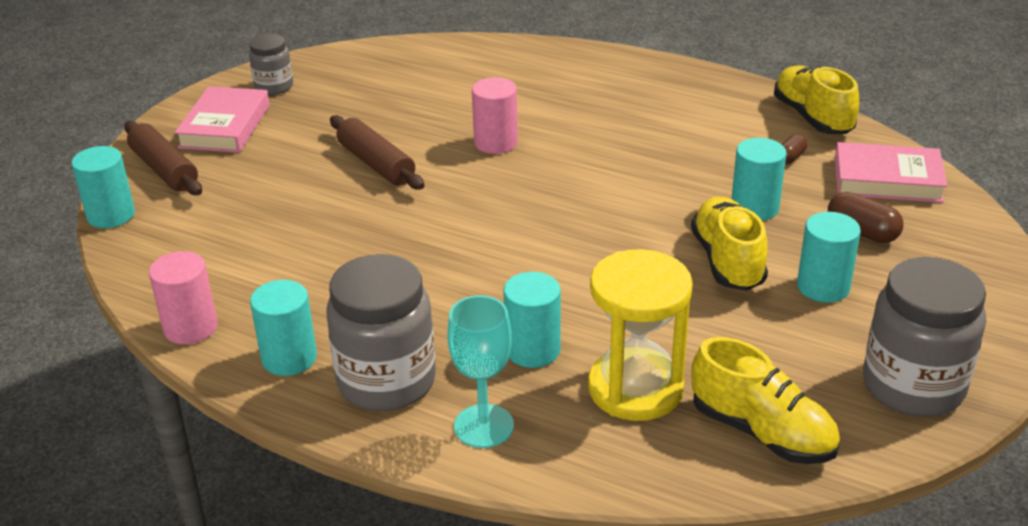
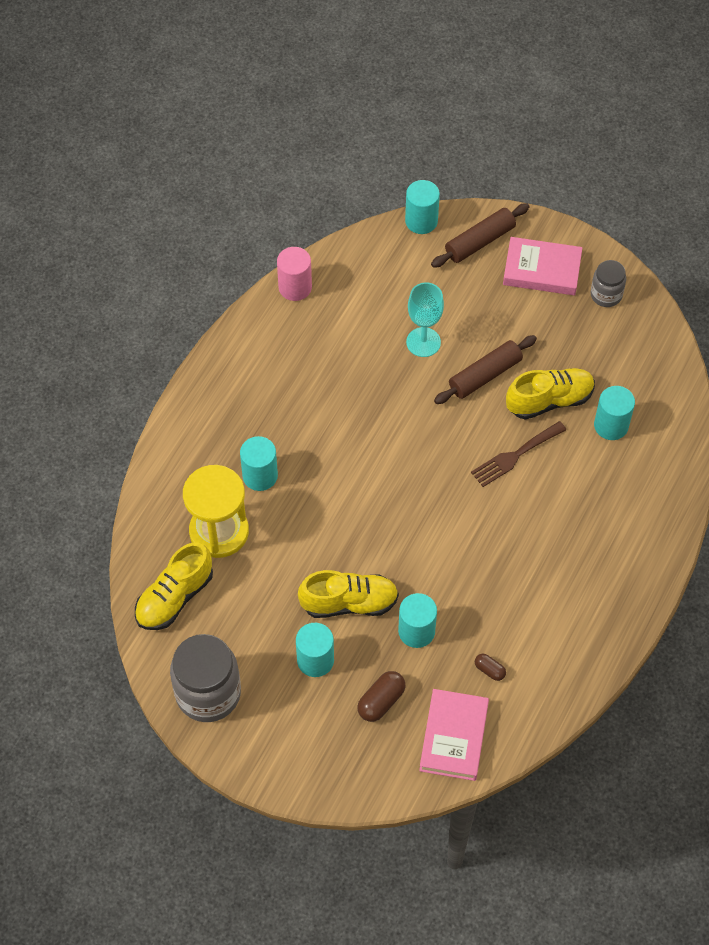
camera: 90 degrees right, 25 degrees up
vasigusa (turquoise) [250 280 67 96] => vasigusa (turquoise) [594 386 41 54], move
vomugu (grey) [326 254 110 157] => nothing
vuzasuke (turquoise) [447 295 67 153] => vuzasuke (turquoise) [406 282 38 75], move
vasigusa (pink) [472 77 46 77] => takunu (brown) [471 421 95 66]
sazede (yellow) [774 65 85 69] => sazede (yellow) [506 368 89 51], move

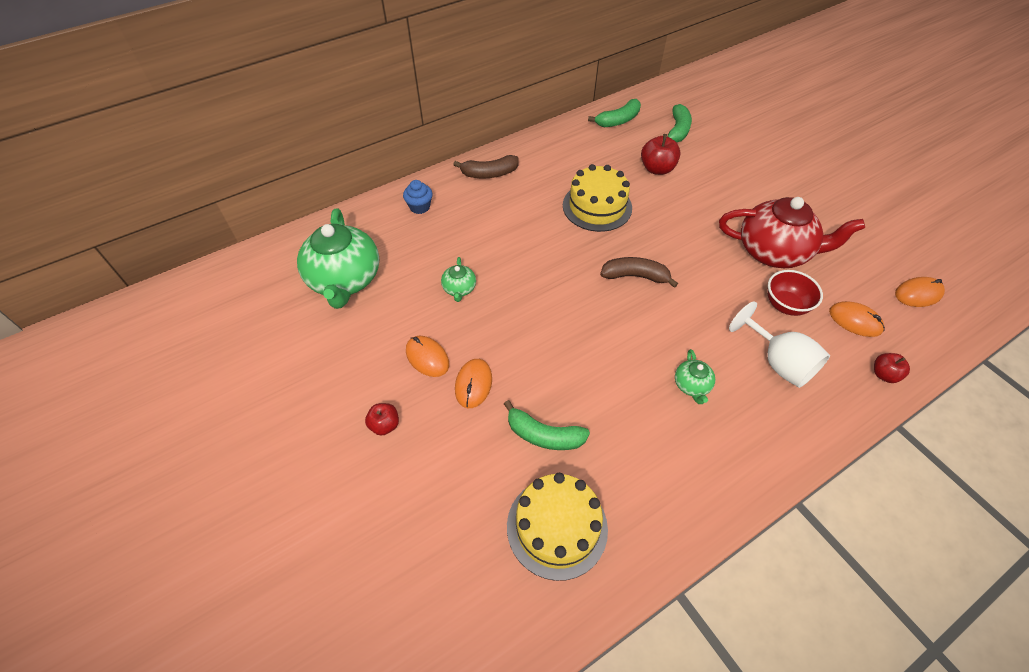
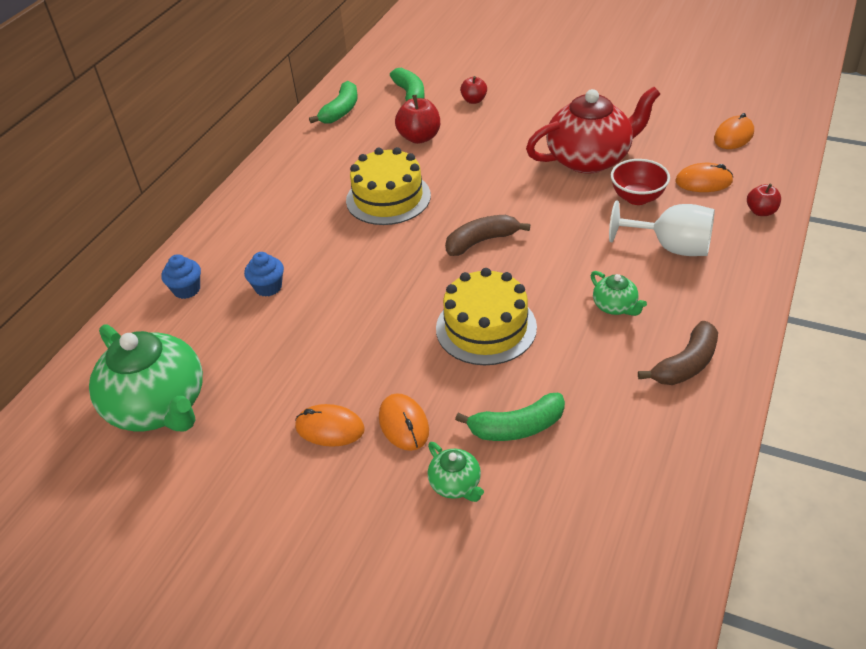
camera: 30 degrees left, 10 degrees down
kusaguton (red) [365 403 34 33] => kusaguton (red) [460 76 27 28], move
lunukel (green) [441 257 35 45] => lunukel (green) [428 442 56 60], move
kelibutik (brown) [453 155 66 23] => kelibutik (brown) [638 321 80 64], move
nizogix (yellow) [507 473 101 108] => nizogix (yellow) [436 268 101 97], move
nothing => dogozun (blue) [244 252 40 45]

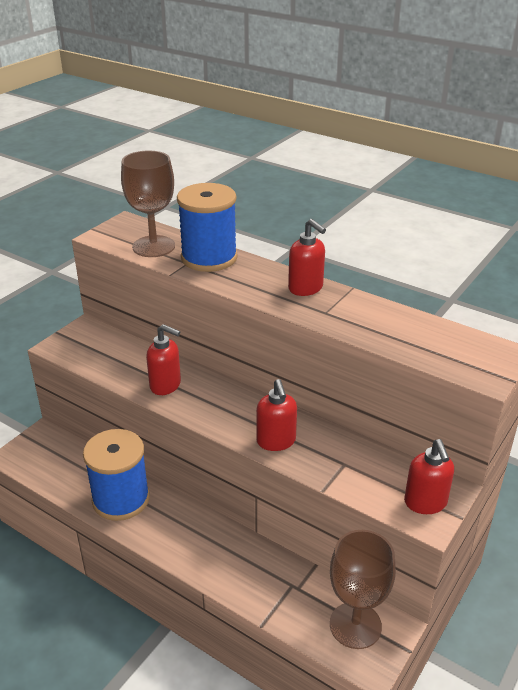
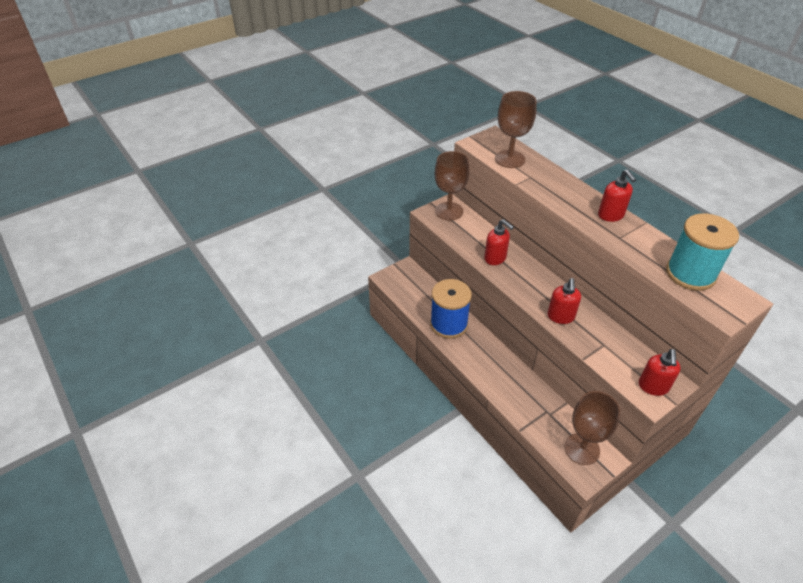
camera: 20 degrees right, 10 degrees up
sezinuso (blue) [177 183 61 89] => nothing
nothing => vuzasuke (brown) [435 151 34 70]
nothing => sezinuso (turquoise) [666 214 73 77]

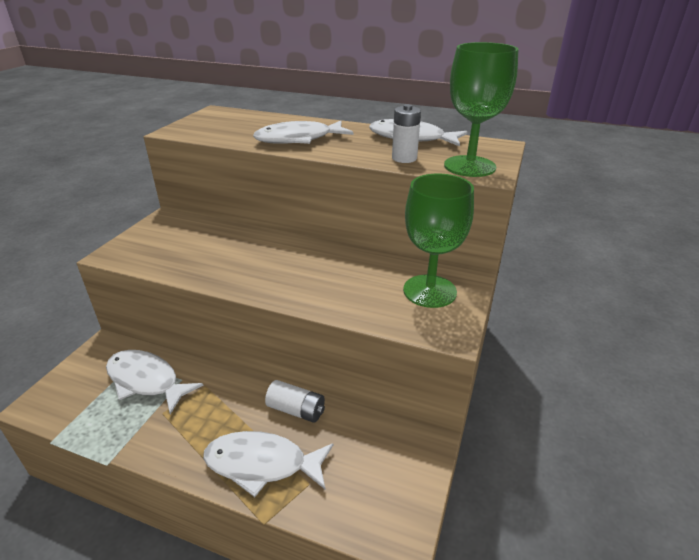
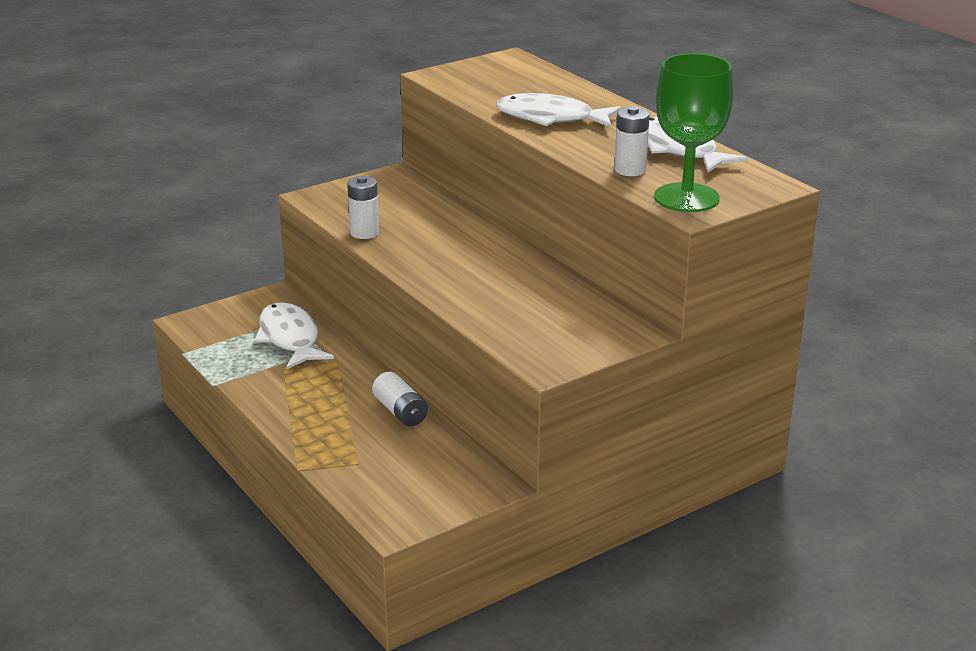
camera: 35 degrees right, 5 degrees down
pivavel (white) [203 431 130 66] => nothing
vuzasuke (green) [403 174 71 134] => nothing
nothing => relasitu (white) [347 175 32 64]

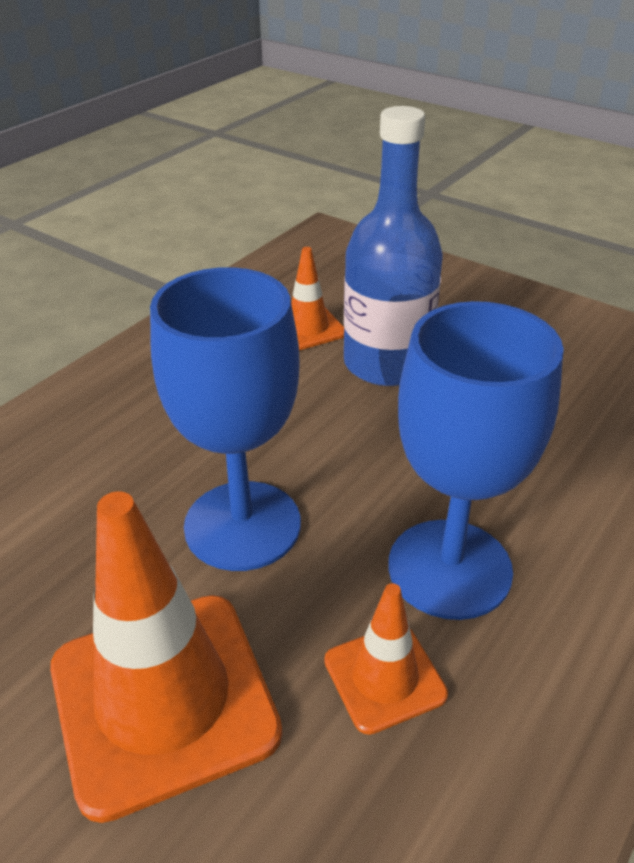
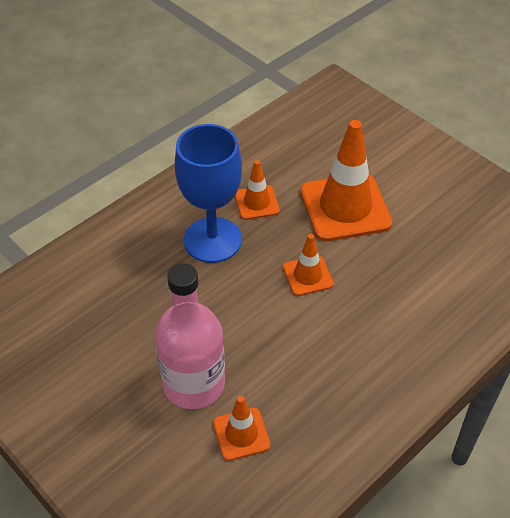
camera: 170 degrees left, 10 degrees up
vuzasuke (blue) [150 267 151 304] => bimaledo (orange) [283 234 51 62]
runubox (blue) [344 106 99 280] => runubox (pink) [155 263 70 146]

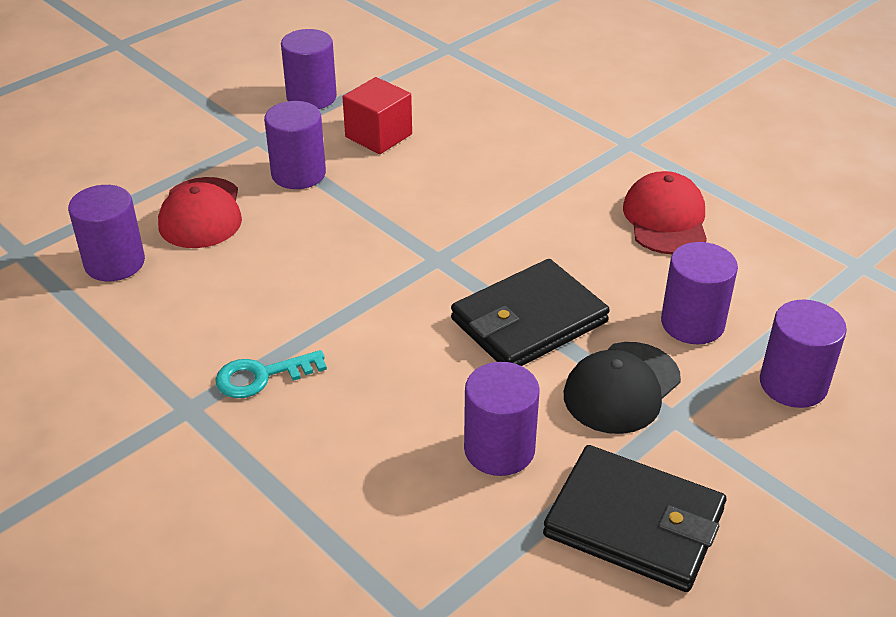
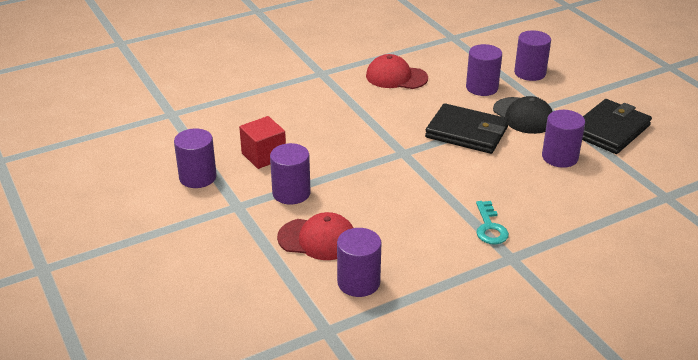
camera: 75 degrees left, 5 degrees down
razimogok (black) [451 259 159 107] => razimogok (black) [425 103 84 51], 45 degrees counterclockwise

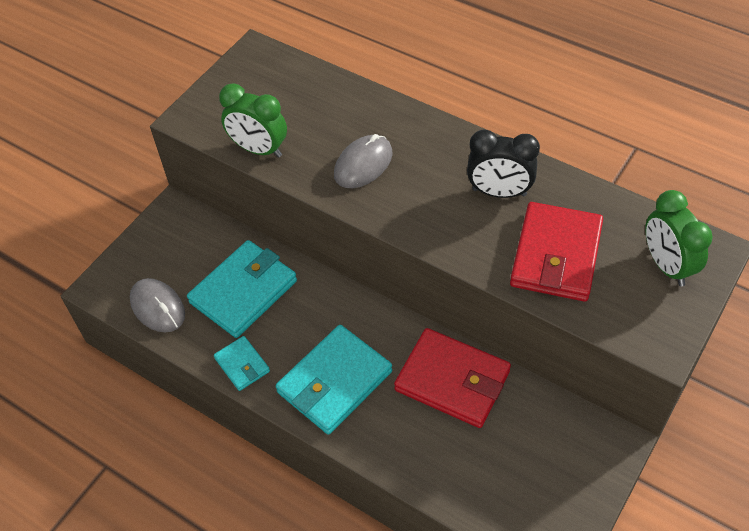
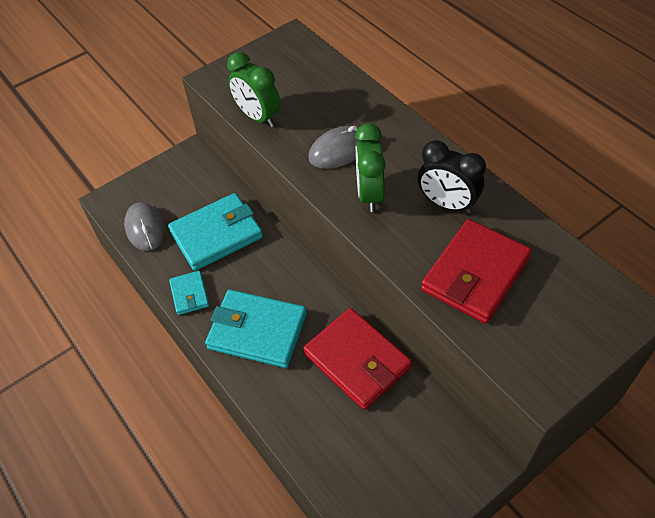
camera: 20 degrees right, 0 degrees up
razimogok (turquoise) [276 325 116 110] => razimogok (turquoise) [205 290 102 78], 45 degrees clockwise
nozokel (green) [645 190 68 96] => nozokel (green) [355 123 31 89], move

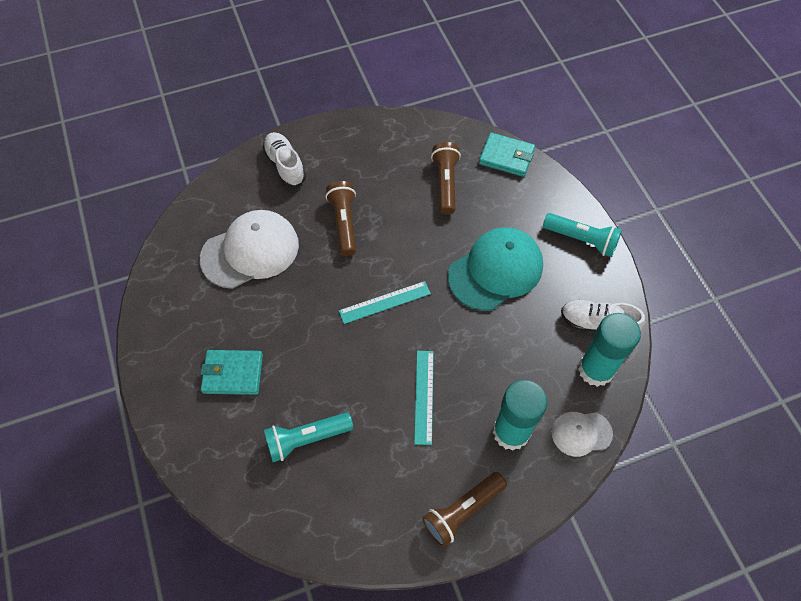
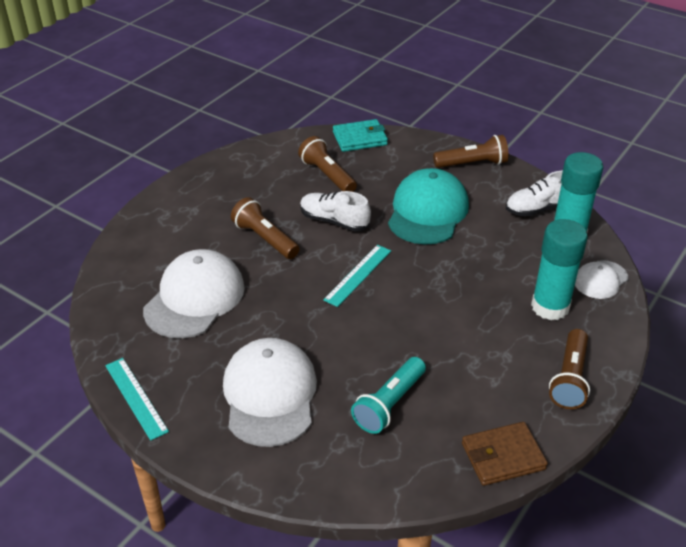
camera: 35 degrees left, 20 degrees down
razimogok (turquoise) [201 350 62 45] => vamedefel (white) [223 338 94 109]
sazede (white) [262 132 44 55] => sazede (white) [300 191 71 40], move
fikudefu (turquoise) [414 351 20 94] => fikudefu (turquoise) [105 358 64 83], move
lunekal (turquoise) [543 213 79 44] => lunekal (brown) [433 135 76 33]
nothing => razimogok (brown) [462 422 86 64]

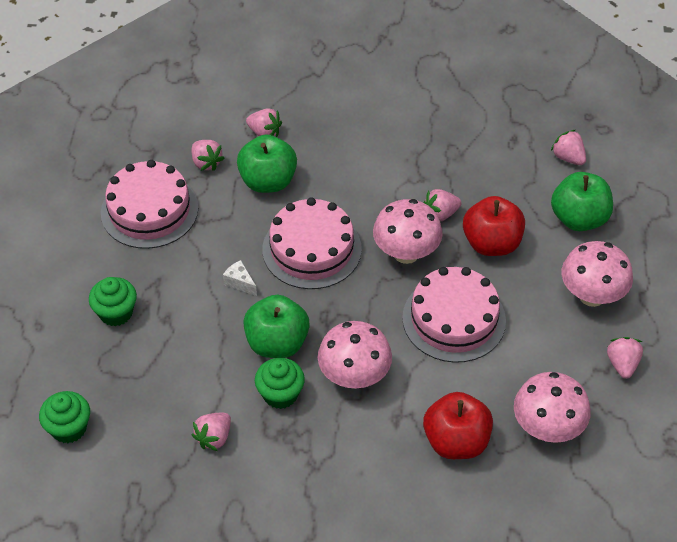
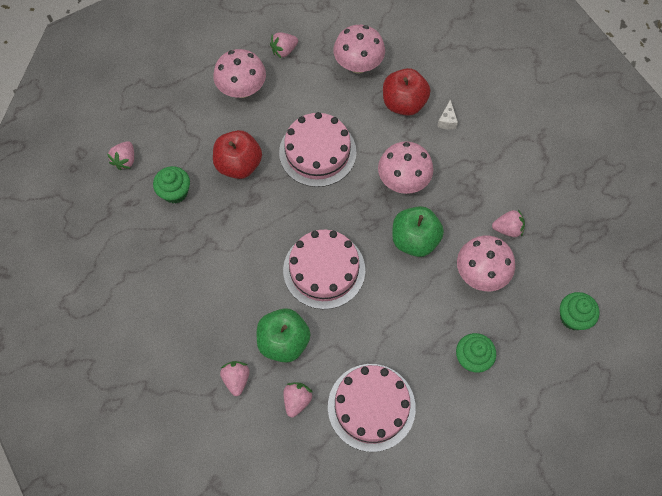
camera: 125 degrees left, 15 degrees up
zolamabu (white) [223 260 34 36] => zolamabu (white) [437 99 21 31], move
dogozun (green) [255 358 50 51] => dogozun (green) [153 166 37 38], move
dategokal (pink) [373 199 70 65] => dategokal (pink) [457 235 58 56], move
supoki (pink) [423 189 39 33] => nothing
kusaguton (green) [551 172 62 59] => nothing

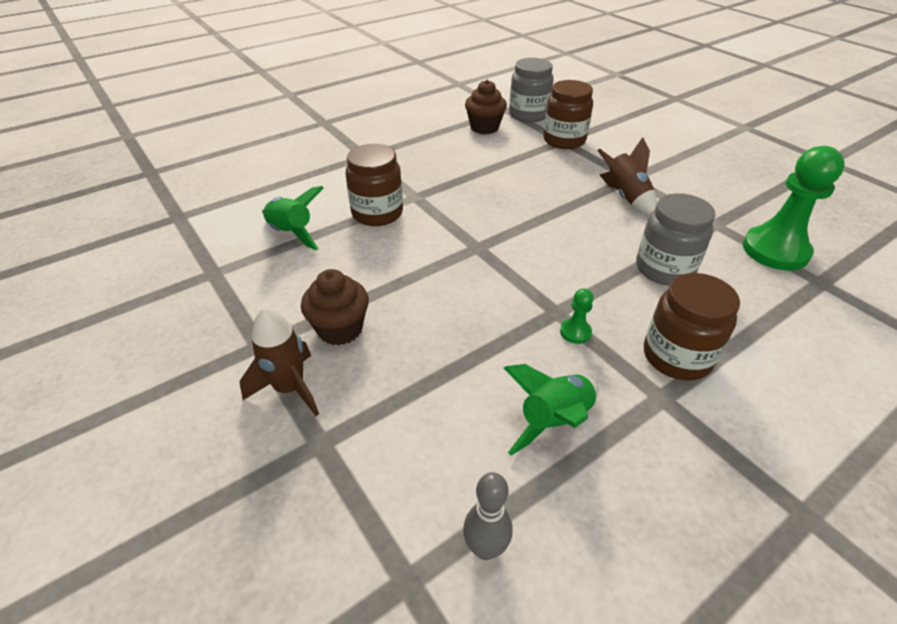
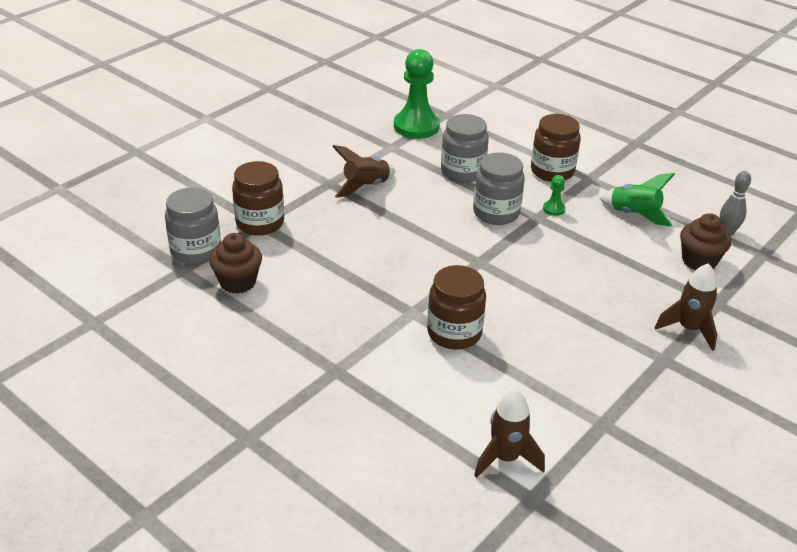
camera: 105 degrees left, 5 degrees down
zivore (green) [262 186 62 64] => nothing
dogozun (brown) [301 269 68 76] => dogozun (brown) [680 213 51 57], move
nothing => vomugu (grey) [473 152 52 73]
nothing => zivore (brown) [474 390 71 88]

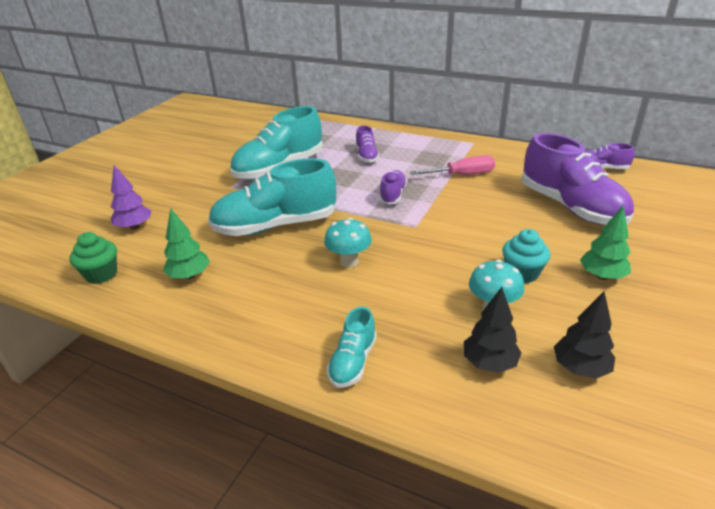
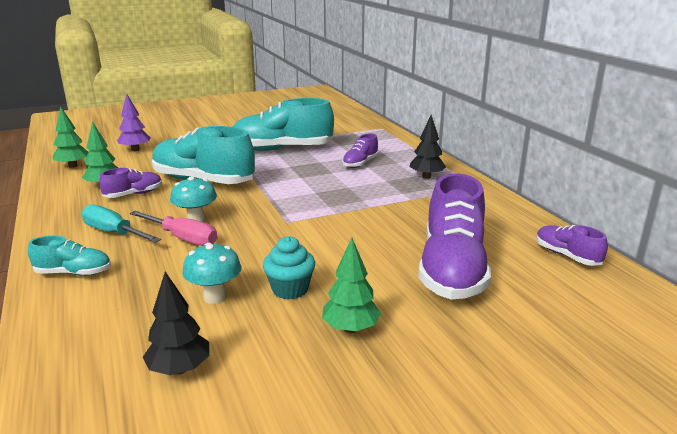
camera: 40 degrees right, 10 degrees down
dogozun (green) [69 232 48 52] => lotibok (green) [52 106 36 62]
sazede (turquoise) [327 307 50 81] => sazede (turquoise) [28 236 83 40], 150 degrees counterclockwise
sazede (purple) [379 170 28 35] => sazede (purple) [99 168 63 30], move
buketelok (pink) [410 155 85 20] => buketelok (pink) [130 211 87 35], move
lotibok (black) [464 287 58 86] => lotibok (black) [410 115 36 64], move
nothing => buketelok (turquoise) [82 204 79 39]

